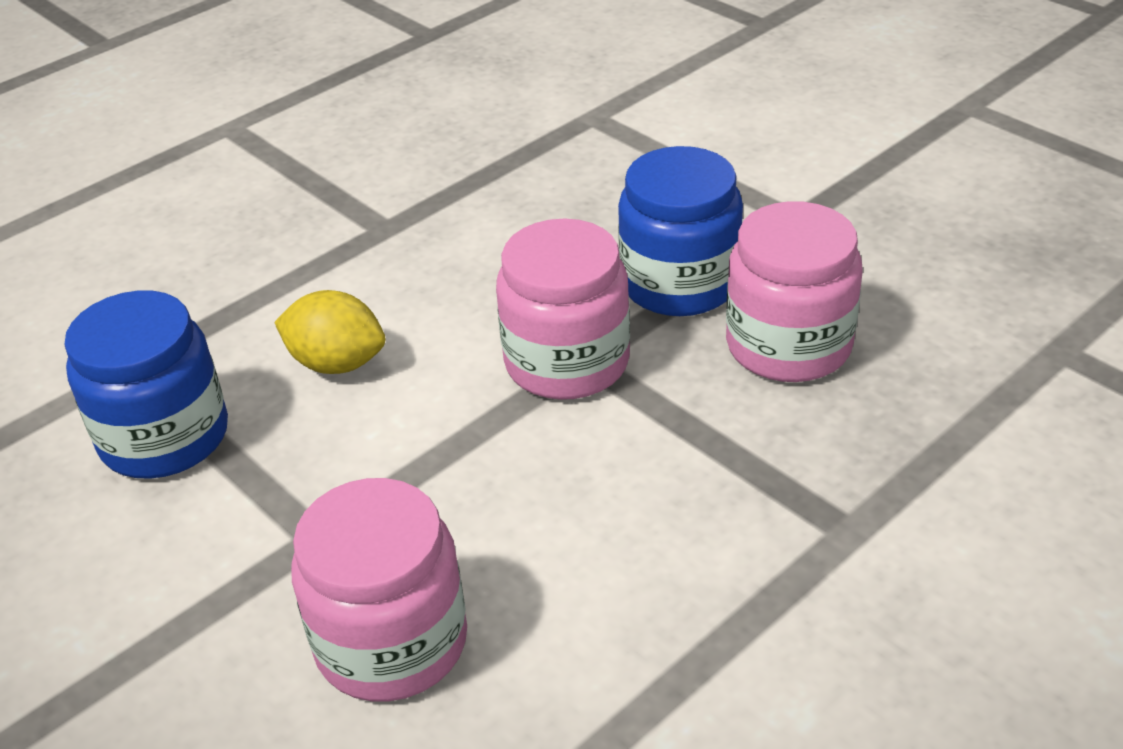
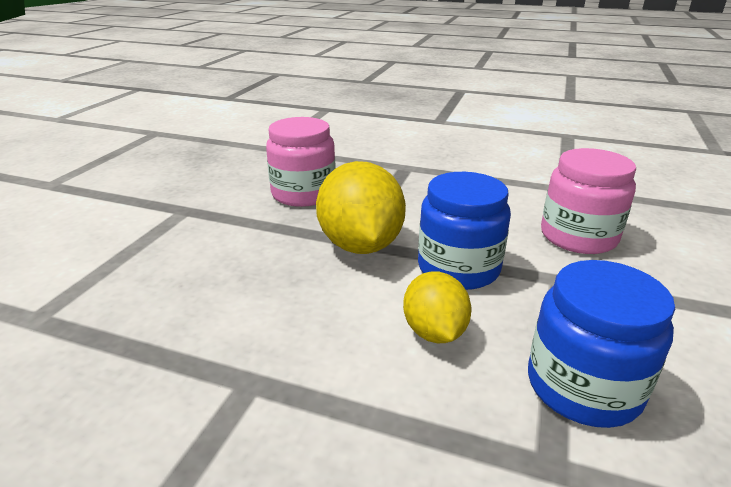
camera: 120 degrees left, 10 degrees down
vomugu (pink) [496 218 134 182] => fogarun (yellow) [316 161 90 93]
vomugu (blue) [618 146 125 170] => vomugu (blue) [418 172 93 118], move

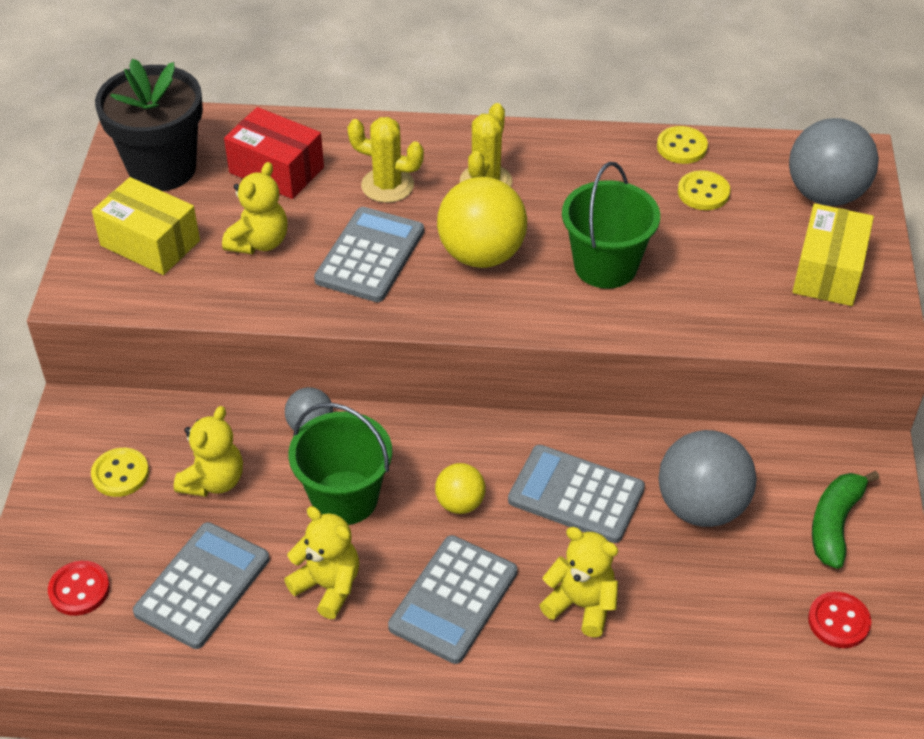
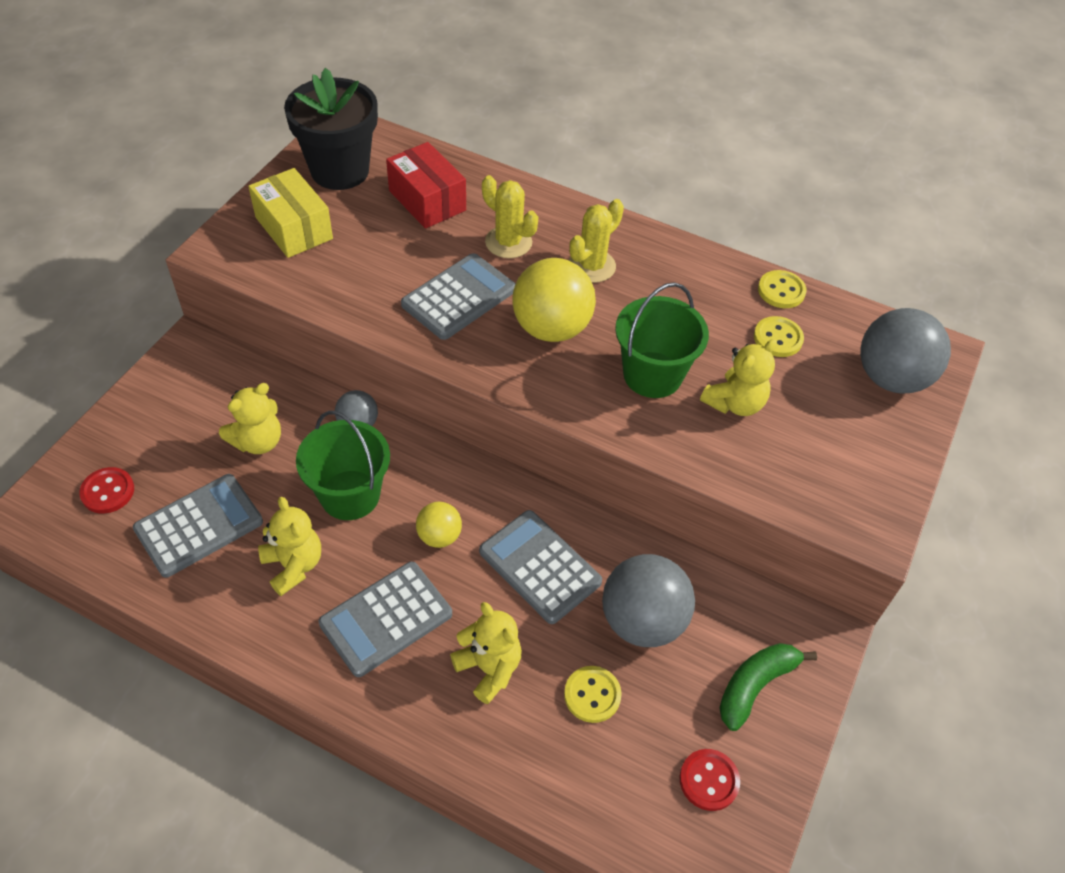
camera: 20 degrees right, 5 degrees up
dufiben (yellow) [91 448 58 49] => dufiben (yellow) [564 666 58 57], move
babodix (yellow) [222 162 66 92] => babodix (yellow) [700 339 77 77], move
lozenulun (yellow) [792 203 82 103] => nothing

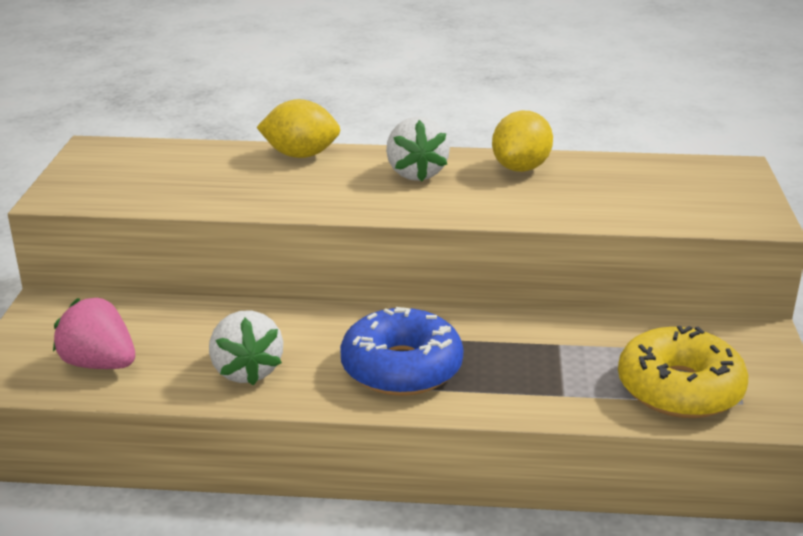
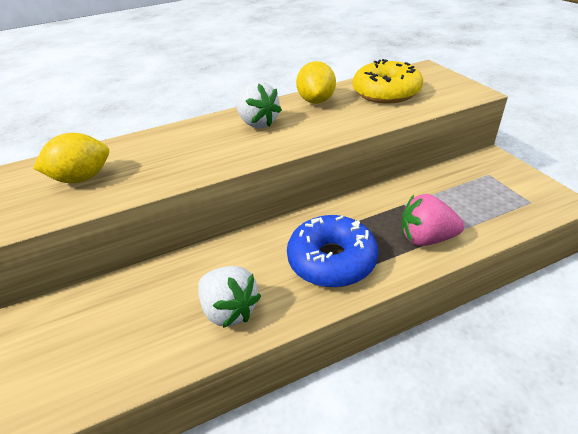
camera: 25 degrees left, 10 degrees up
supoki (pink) [53 298 82 71] => supoki (pink) [402 194 62 52], move
fogarun (yellow) [256 99 84 59] => fogarun (yellow) [33 133 76 50], move
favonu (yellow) [618 326 130 92] => favonu (yellow) [353 59 70 45], move

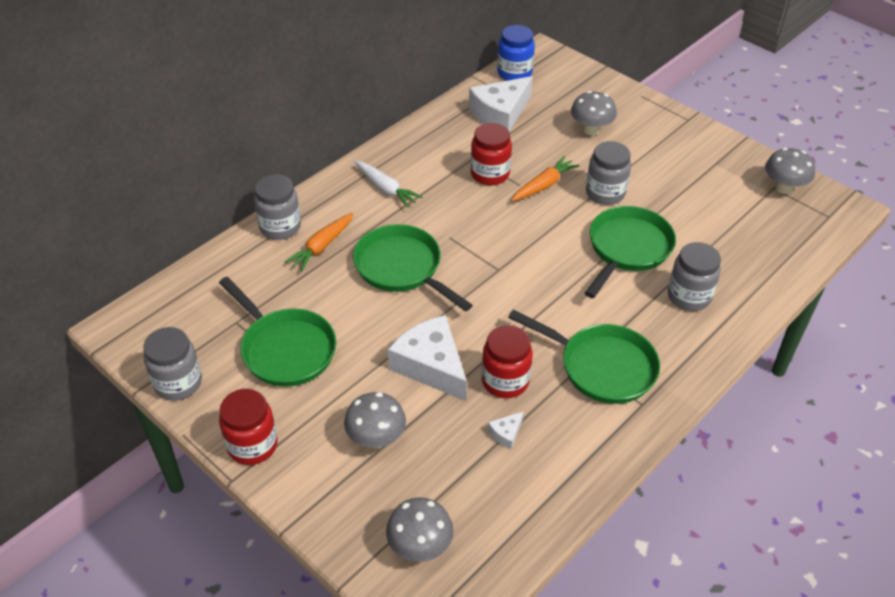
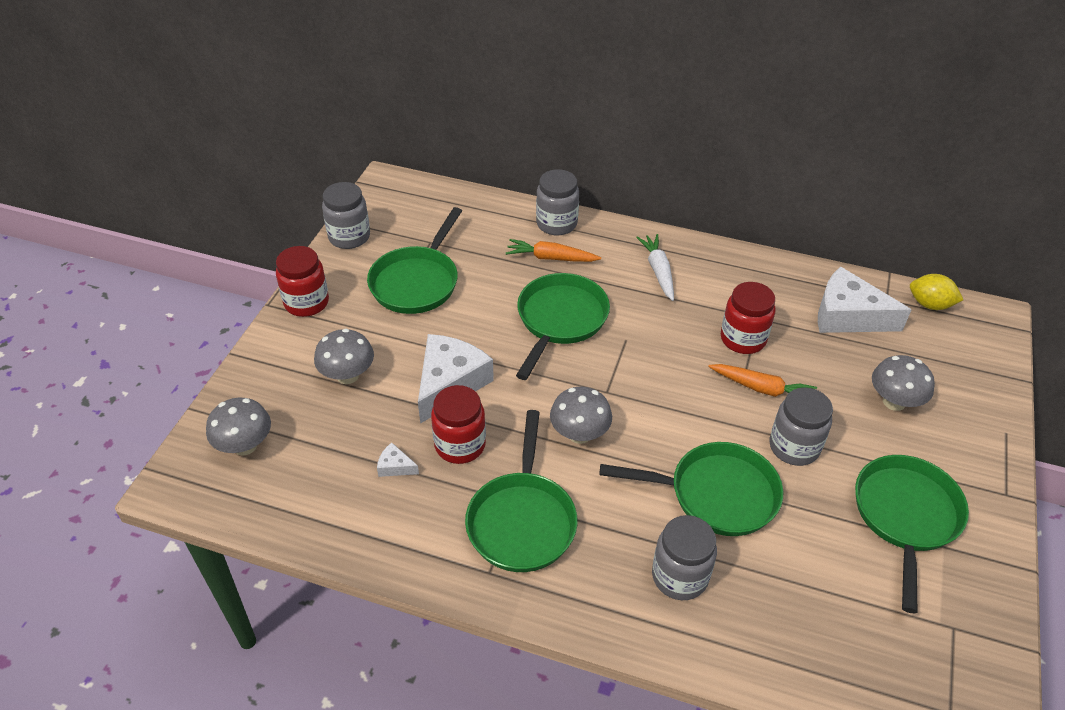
camera: 65 degrees right, 0 degrees up
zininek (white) [354 161 69 47] => zininek (white) [636 234 38 67], 150 degrees clockwise
vomugu (blue) [497 25 38 56] => fogarun (yellow) [910 274 53 36]
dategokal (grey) [765 148 50 46] => dategokal (grey) [550 387 62 57], move
nothing => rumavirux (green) [855 455 114 158]

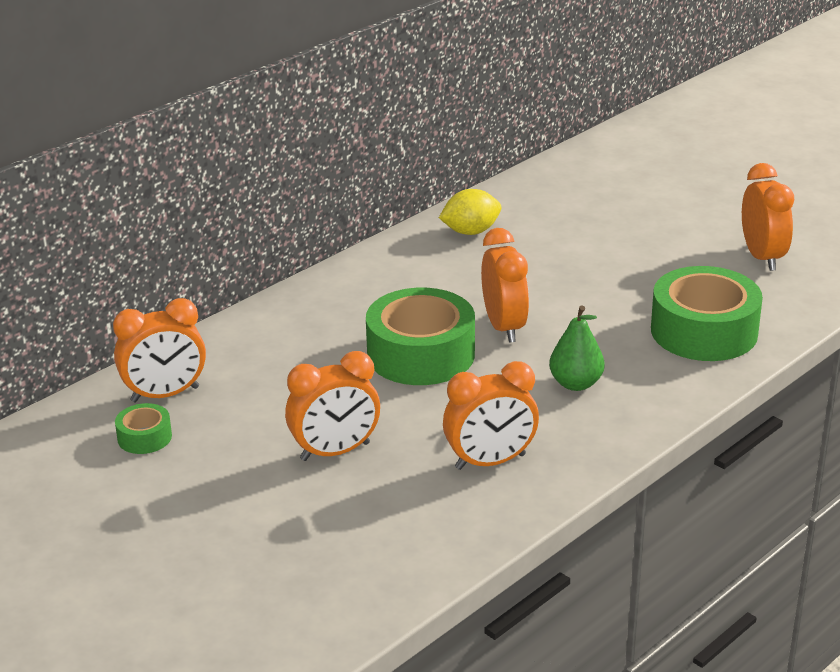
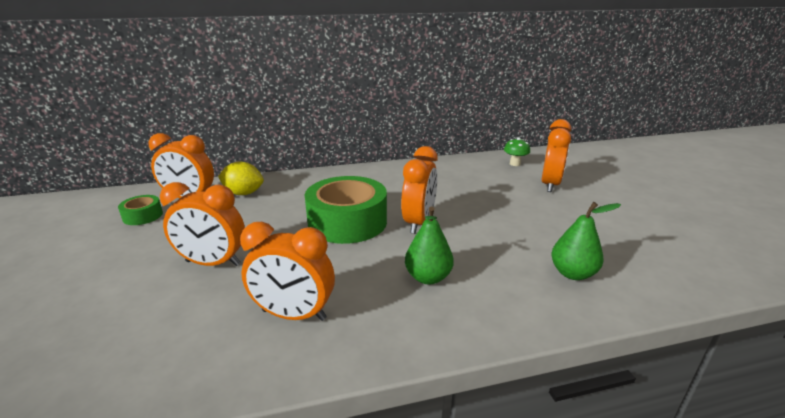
camera: 30 degrees right, 5 degrees down
fogarun (yellow) [439 189 62 46] => fogarun (yellow) [218 162 46 33], move
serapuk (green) [651 266 112 95] => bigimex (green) [552 202 69 78]
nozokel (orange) [742 163 52 108] => nozokel (orange) [541 119 30 73], move
nothing => dategokal (green) [504 138 26 28]

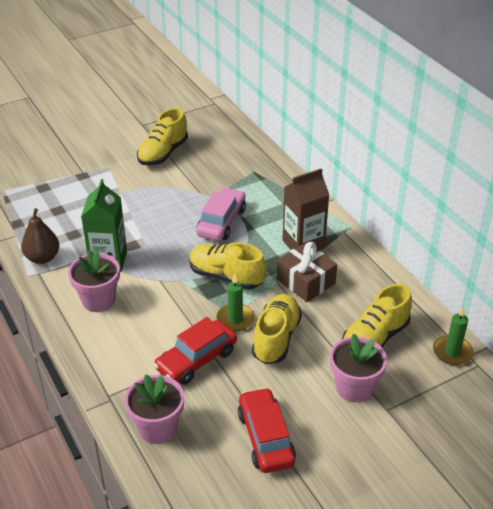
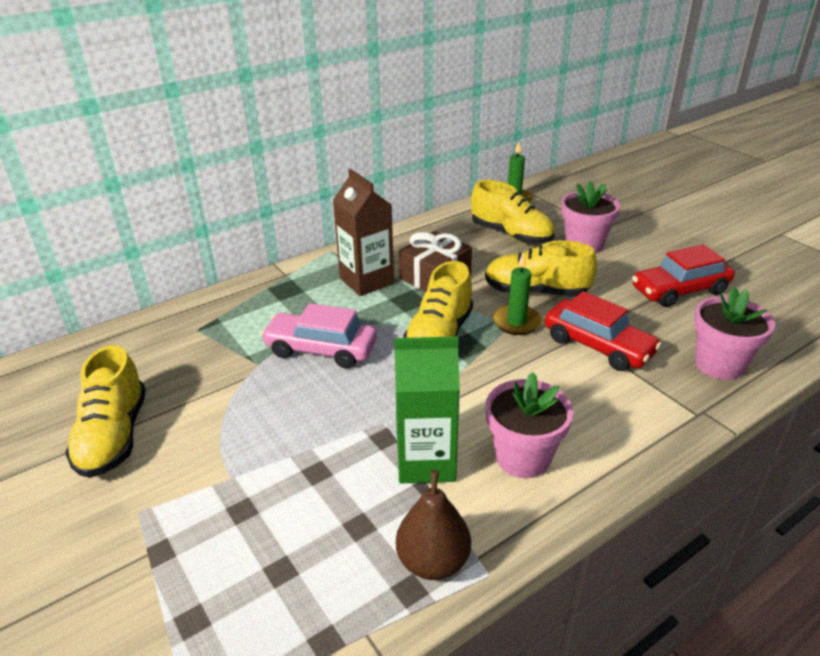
camera: 95 degrees left, 5 degrees down
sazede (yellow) [137 108 51 58] => sazede (yellow) [65 345 81 133], 60 degrees clockwise

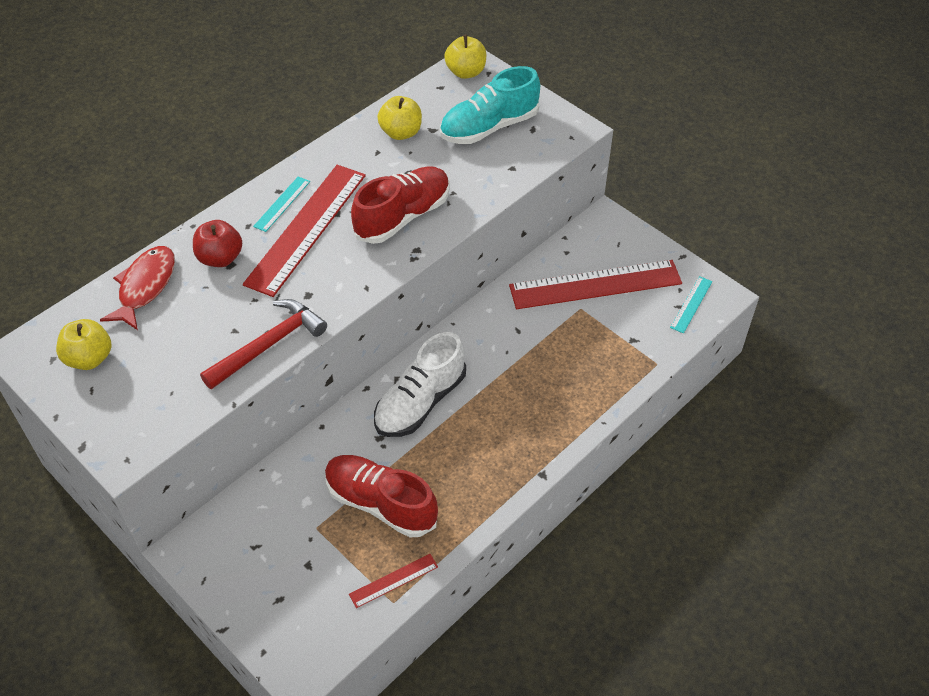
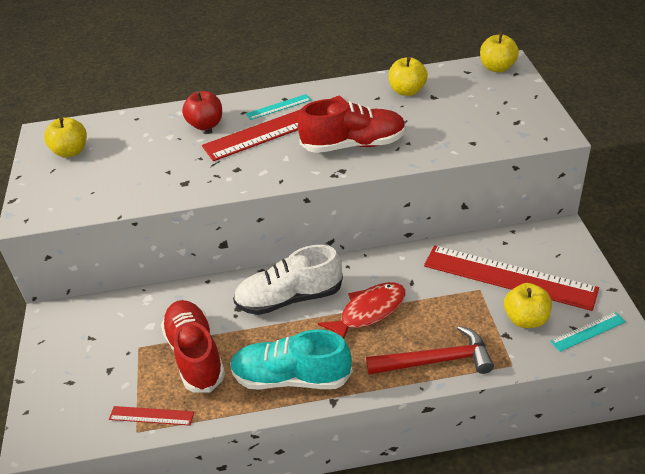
camera: 40 degrees right, 10 degrees down
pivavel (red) [100 246 75 84] => pivavel (red) [318 282 88 57], move
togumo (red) [200 299 127 90] => togumo (red) [366 326 128 49], move
sazede (turquoise) [440 66 100 78] => sazede (turquoise) [230 329 123 61], move
nothing => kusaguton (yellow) [504 283 48 45]

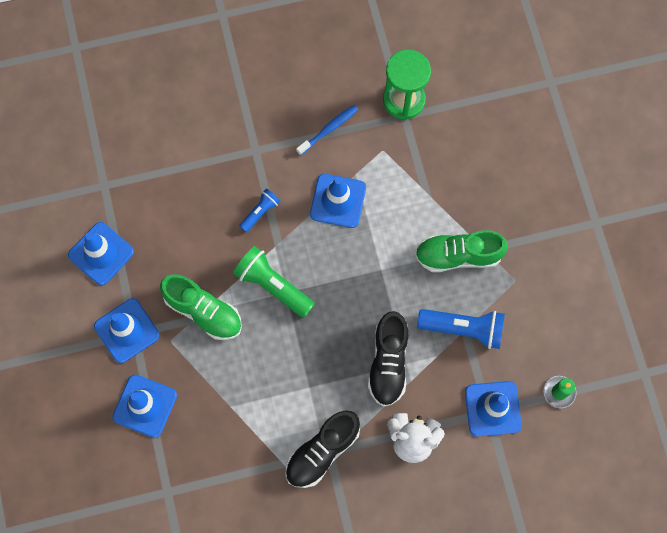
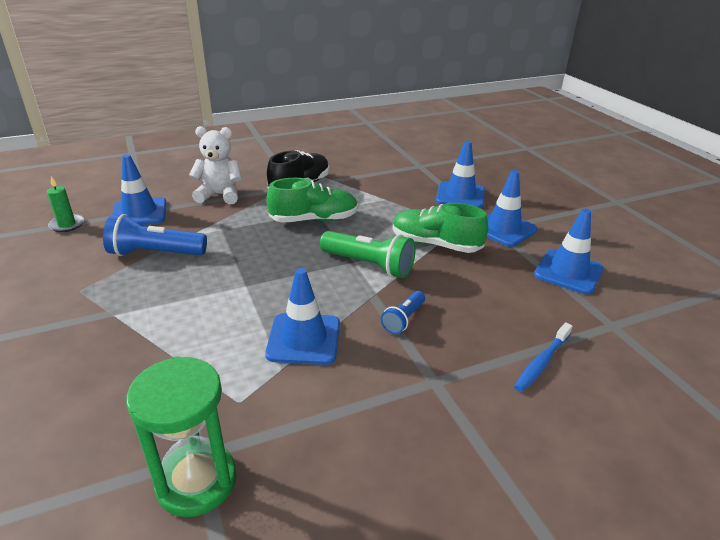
camera: 170 degrees right, 40 degrees down
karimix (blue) [296 105 62 50] => karimix (blue) [514 322 59 70], move
sazede (black) [368 311 40 96] => nothing
sazede (green) [415 230 93 42] => sazede (green) [266 178 92 45], move

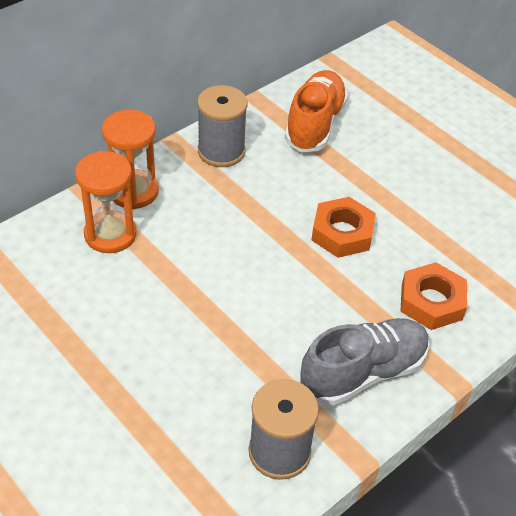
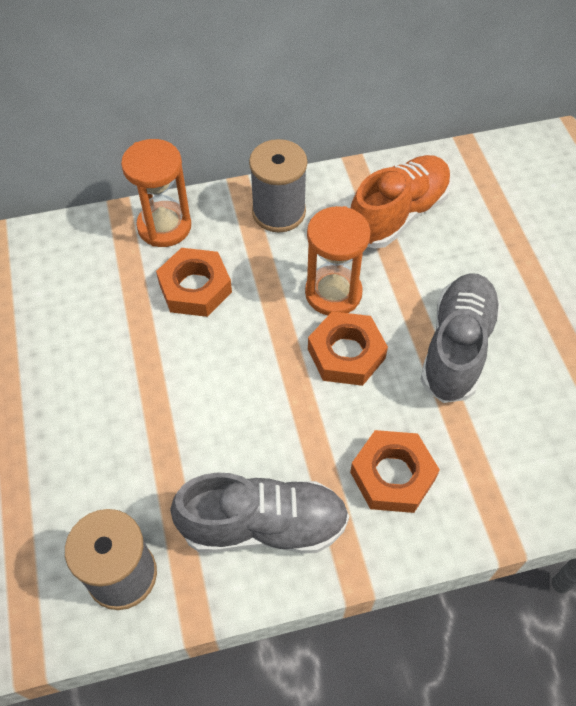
camera: 30 degrees right, 10 degrees up
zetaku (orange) [75 151 61 102] => zetaku (orange) [305 206 66 110], move
nothing => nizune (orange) [156 248 76 69]
nothing => sazede (grey) [421 273 80 130]

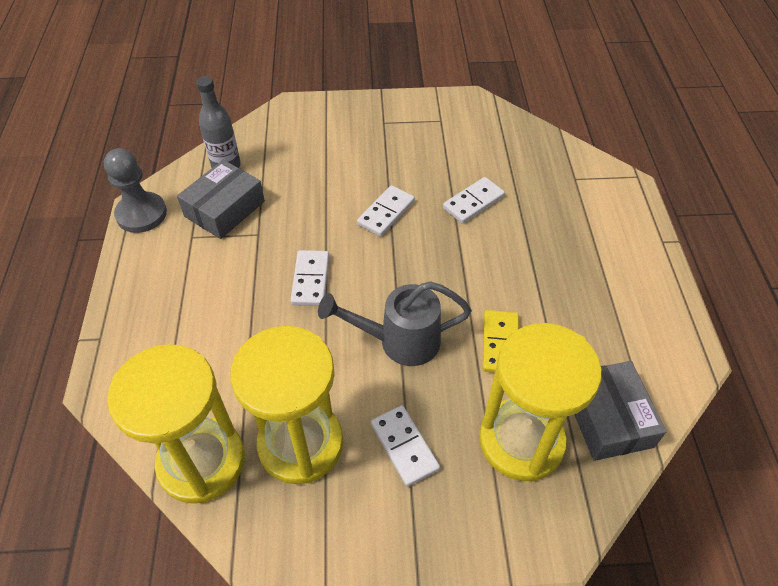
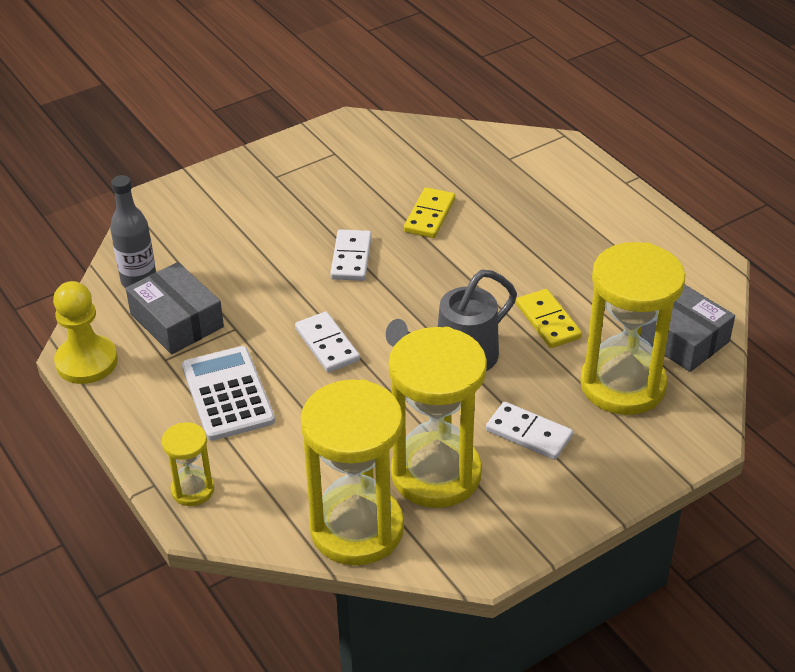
camera: 30 degrees left, 10 degrees down
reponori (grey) [104 148 63 85] => reponori (yellow) [53 281 65 103]
lozenulun (grey) [177 160 88 79] => lozenulun (grey) [126 262 98 92], 45 degrees counterclockwise
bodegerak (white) [443 177 62 47] => bodegerak (yellow) [404 187 51 51]
nothing => zetaku (yellow) [162 422 52 84]
nothing => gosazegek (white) [182 346 93 95]

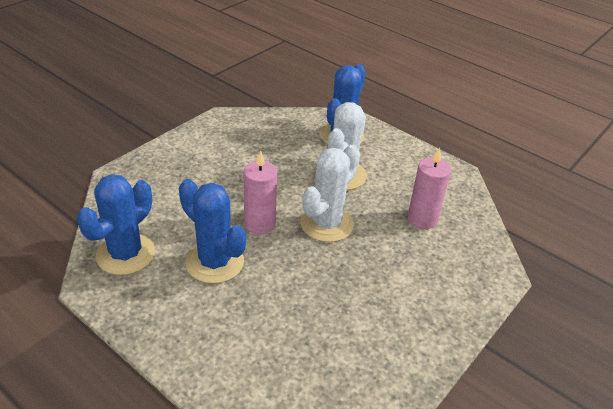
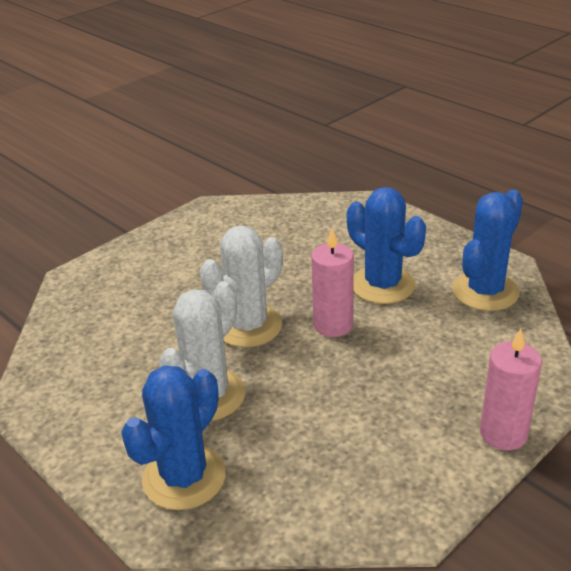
camera: 170 degrees left, 5 degrees down
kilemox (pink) [408 148 43 81] => kilemox (pink) [480 329 62 121], move

